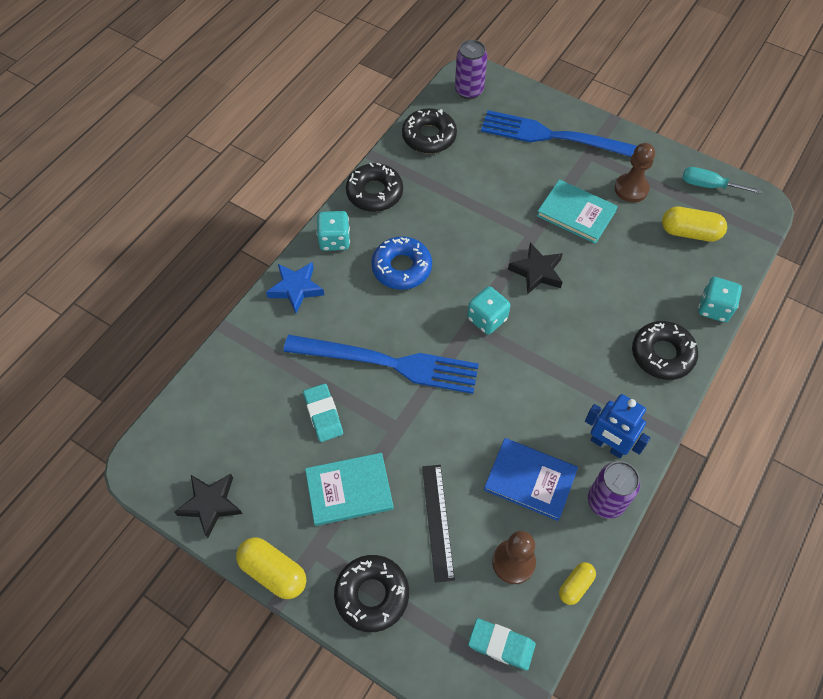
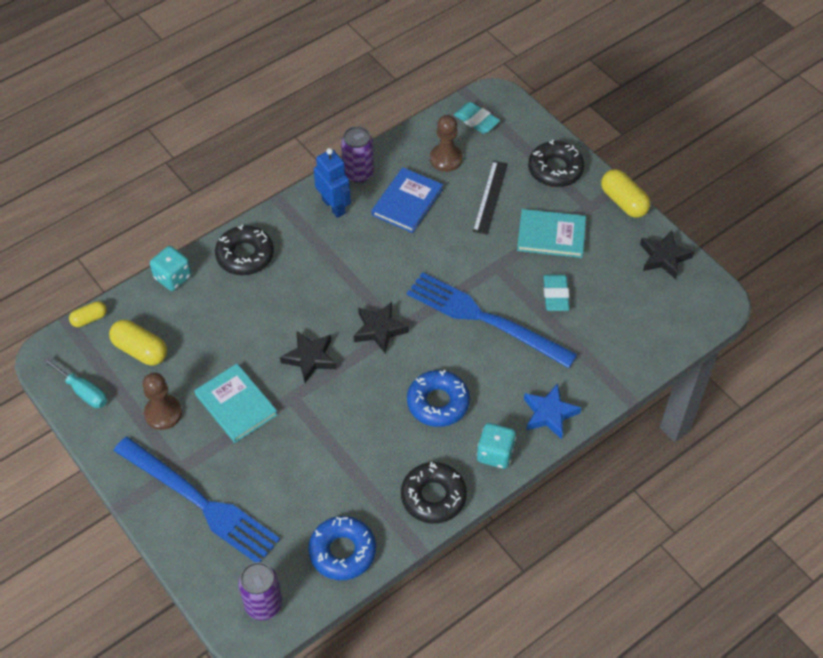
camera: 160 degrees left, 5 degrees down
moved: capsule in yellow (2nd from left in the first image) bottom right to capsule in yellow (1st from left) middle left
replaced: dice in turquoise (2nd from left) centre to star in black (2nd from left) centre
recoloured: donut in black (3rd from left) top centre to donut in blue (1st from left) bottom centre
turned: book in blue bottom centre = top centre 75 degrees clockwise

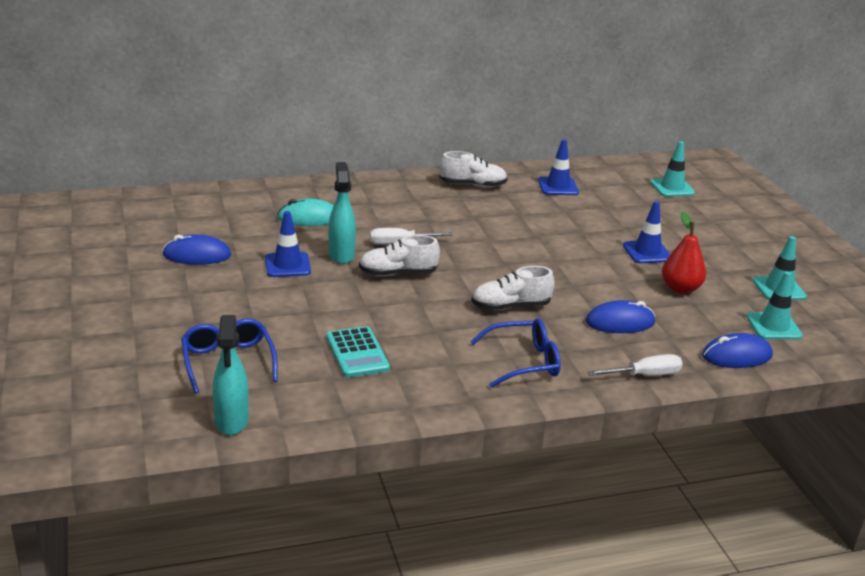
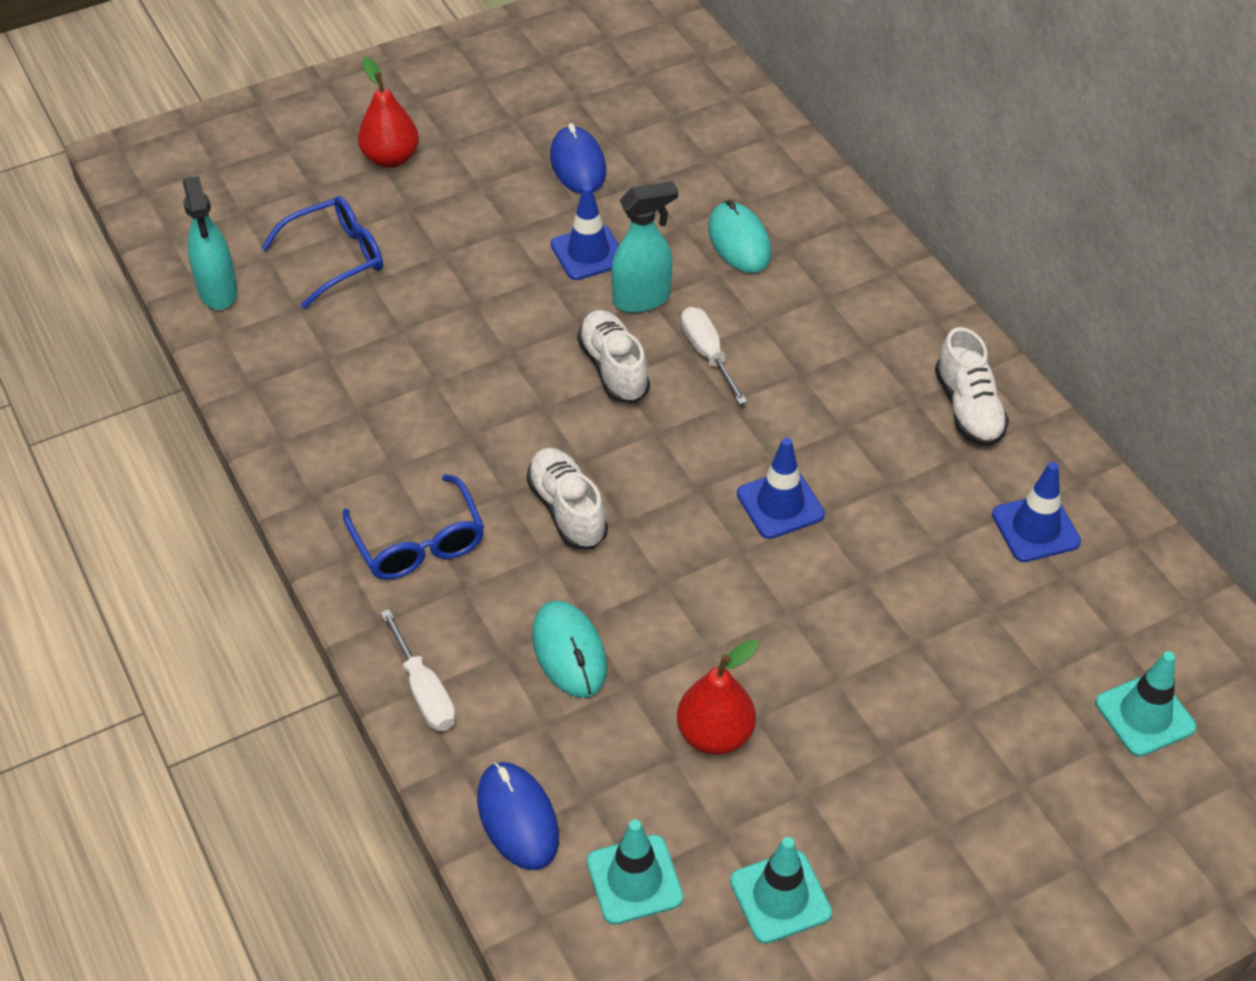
camera: 80 degrees right, 20 degrees up
removed: calculator in turquoise centre
added: pear in red (1st from left) top left
moved: traffic cone in blue (3rd from left in the first image) middle right to traffic cone in blue (2nd from left) centre
recoloured: mouse in blue (2nd from left) middle right to mouse in turquoise (1st from left) centre
turned: spray bottle in turquoise (1st from left) middle left = top left 90 degrees counterclockwise

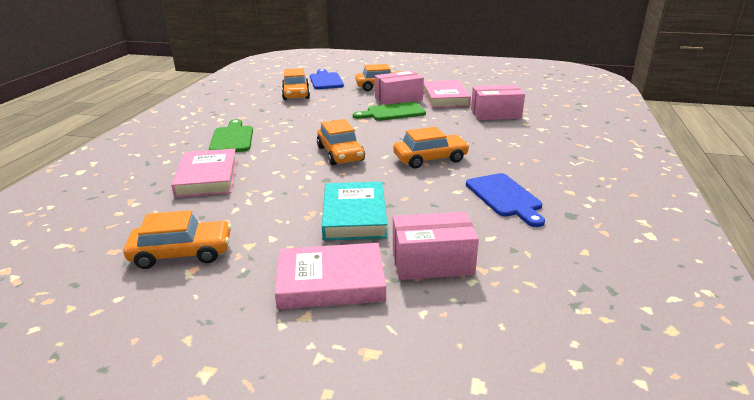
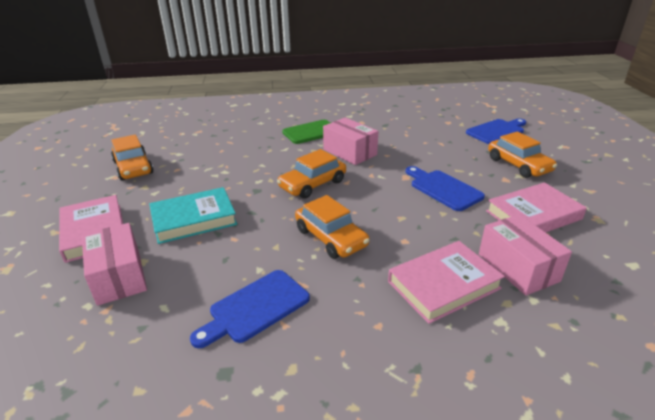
camera: 70 degrees right, 5 degrees up
removed: car in orange (2nd from left) top centre
moved: book in pink (1st from left in the first image) middle left to book in pink (2nd from left) bottom right; box in pink (1st from left in the first image) top centre to box in pink (2nd from left) centre
recoloured: cutting board in green (2nd from left) top centre to cutting board in blue (2nd from left) middle right

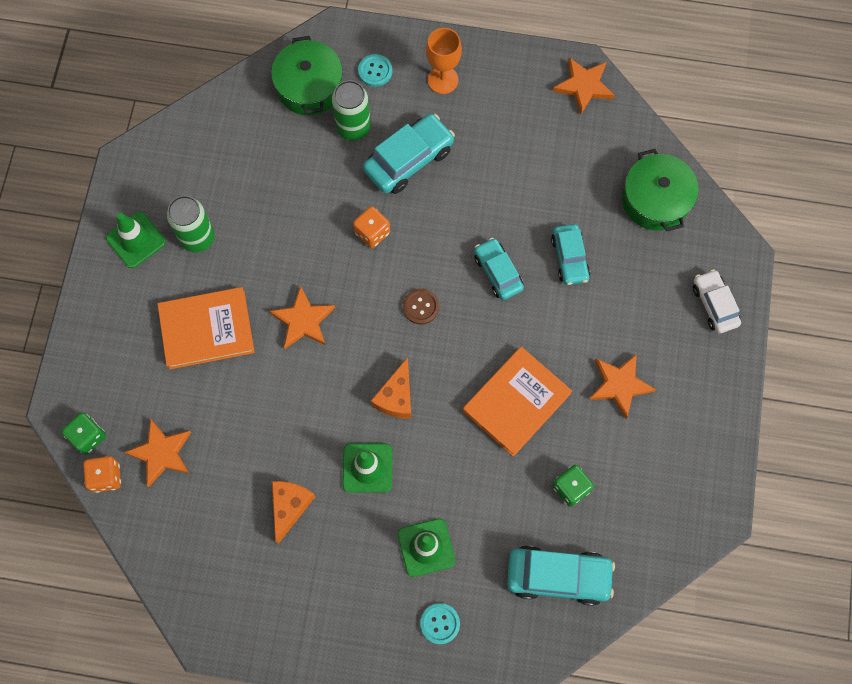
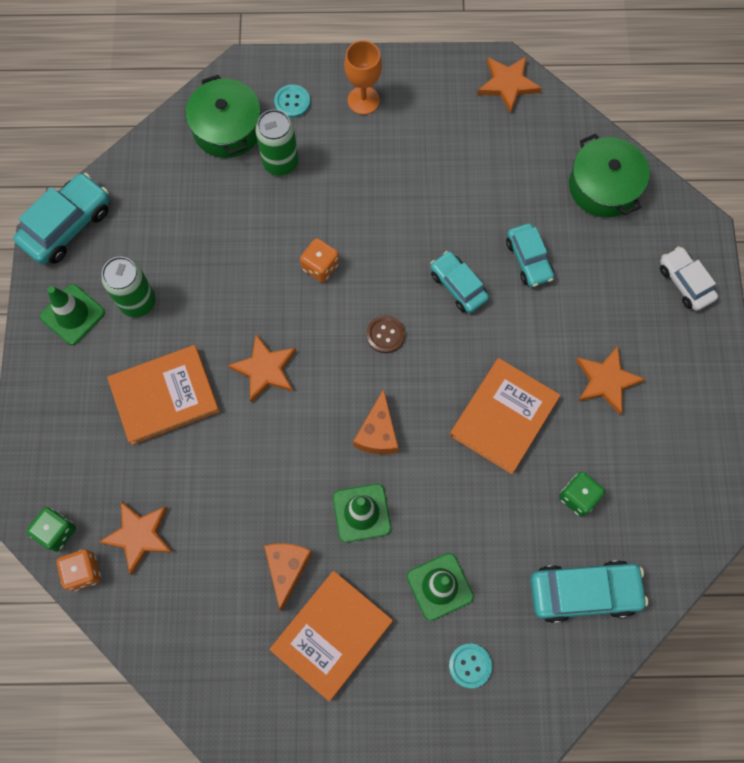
camera: 10 degrees left, 0 degrees up
added: book in orange (2nd from left) bottom centre
moved: car in turquoise (1st from left) top centre to top left

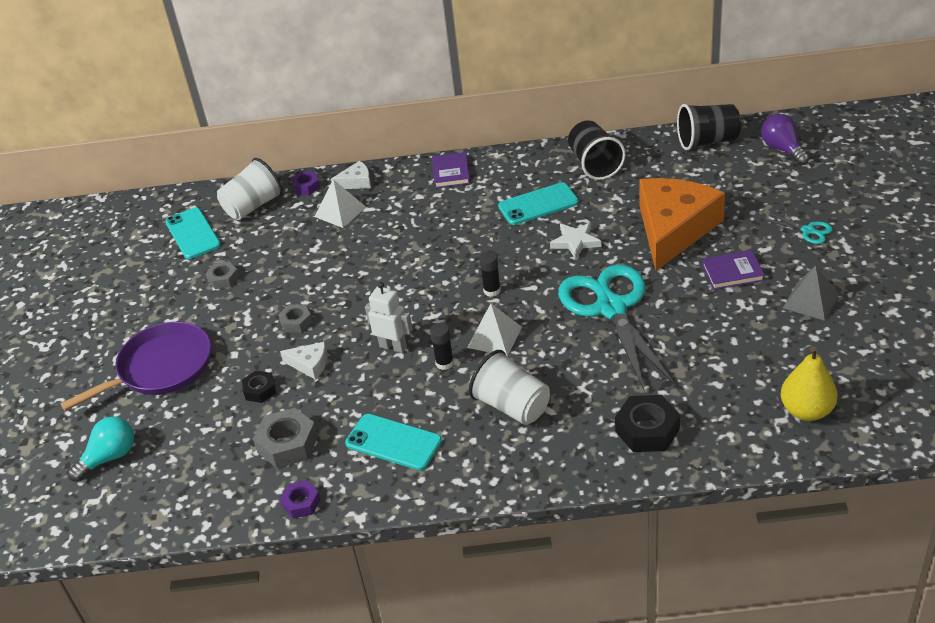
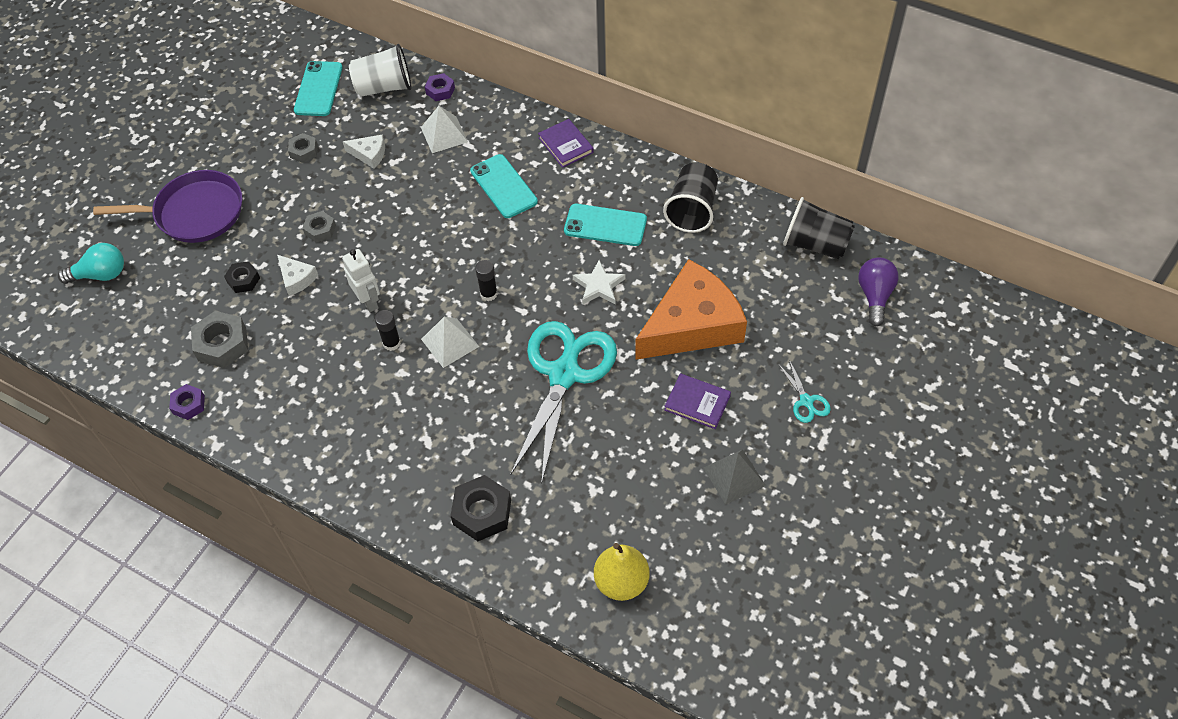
camera: 30 degrees right, 15 degrees up
removed: cup in white (2nd from left) centre
moved: cheese in white (2nd from left) top centre to top left; phone in turquoise (2nd from left) bottom centre to top centre
turned: book in purple (1st from left) top centre = top centre 60 degrees counterclockwise

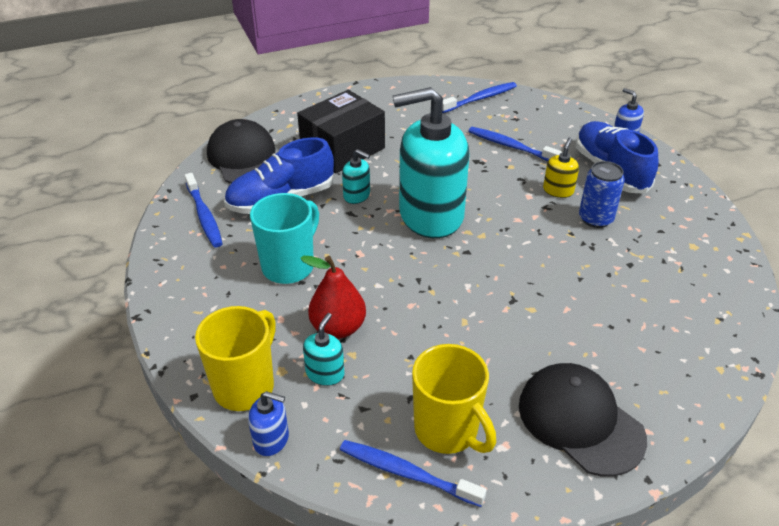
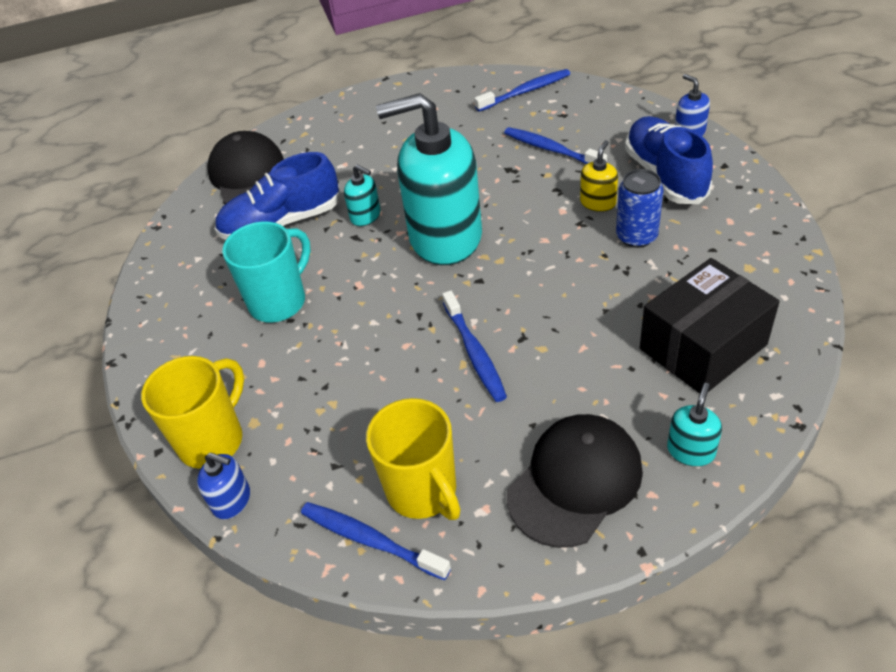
camera: 10 degrees right, 5 degrees up
removed: pear in red centre
moved: toothbrush in blue (1st from left in the first image) middle left to toothbrush in blue (2nd from left) centre; box in black top centre to middle right; soap dispenser in turquoise (1st from left in the first image) centre to soap dispenser in turquoise (3rd from left) middle right
turned: cap in black (2nd from left) bottom right = bottom centre 75 degrees clockwise

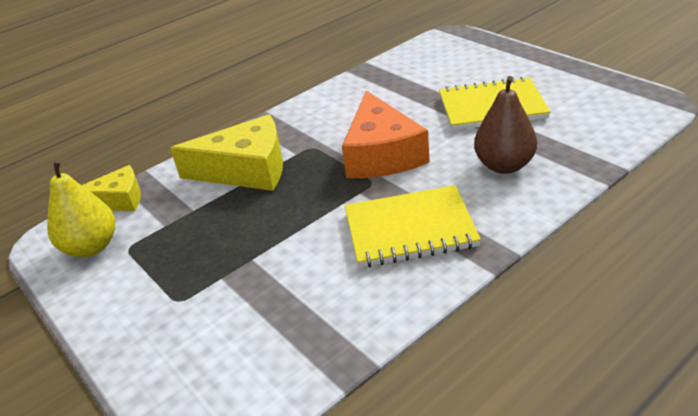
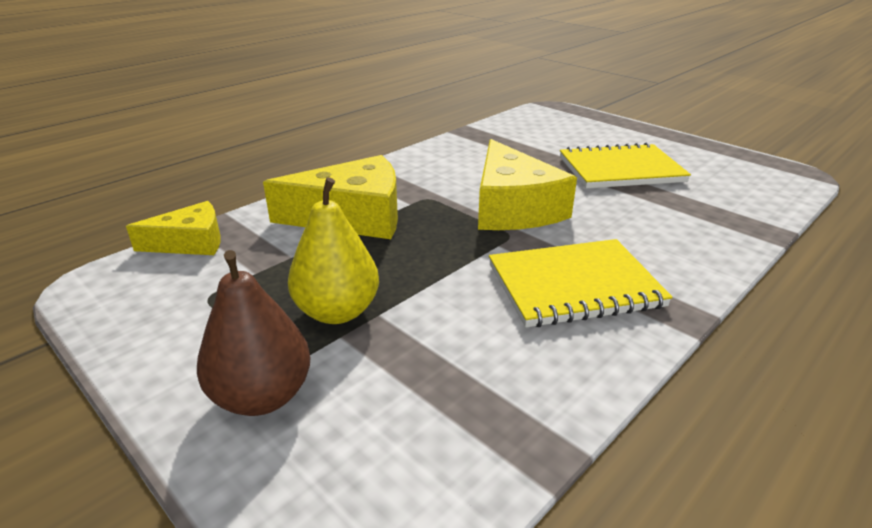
camera: 10 degrees left, 5 degrees down
moved: pear in yellow middle left to centre; pear in brown top right to middle left
recoloured: cheese in orange top centre to cheese in yellow (3rd from left) centre

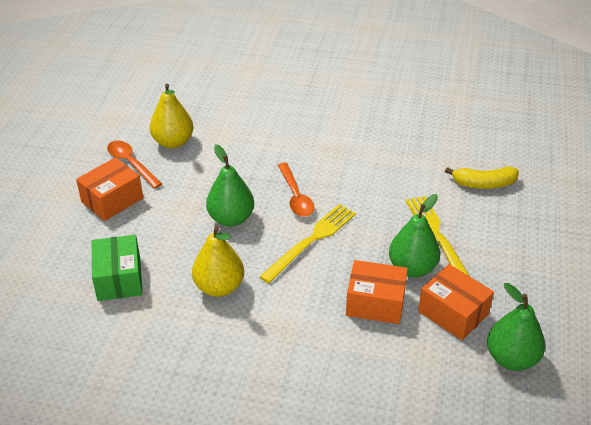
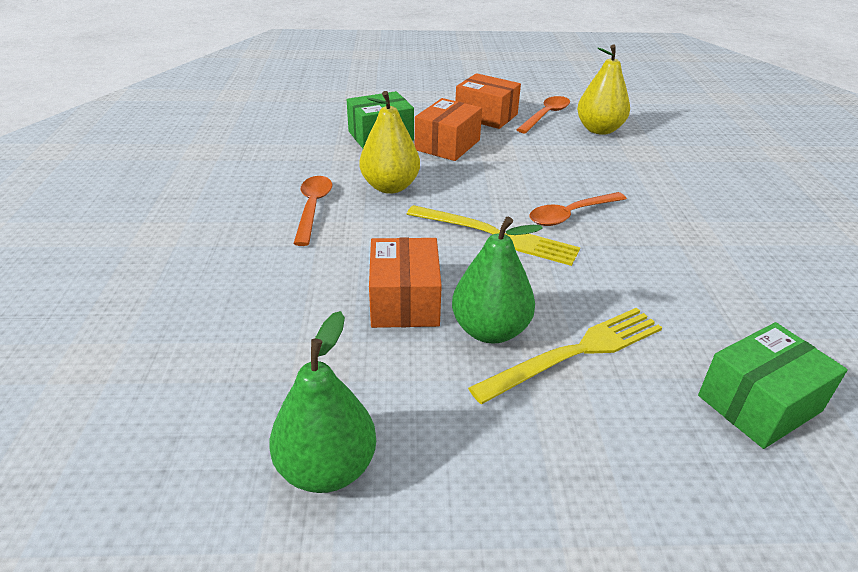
camera: 75 degrees right, 5 degrees down
removed: pear in green (1st from left) centre
added: spoon in orange (1st from left) centre
moved: box in orange (3rd from left in the first image) bottom right to box in orange (2nd from left) top centre
replaced: banana in yellow middle right to box in green (2nd from left) bottom right

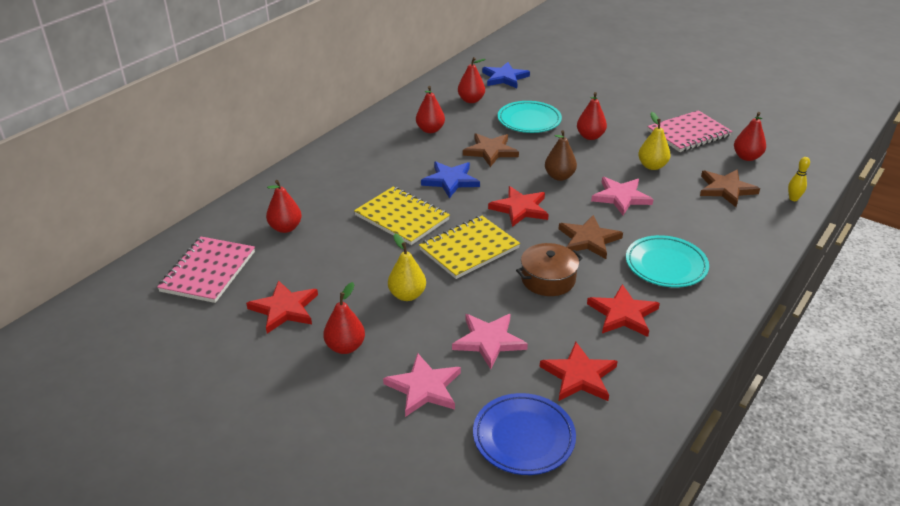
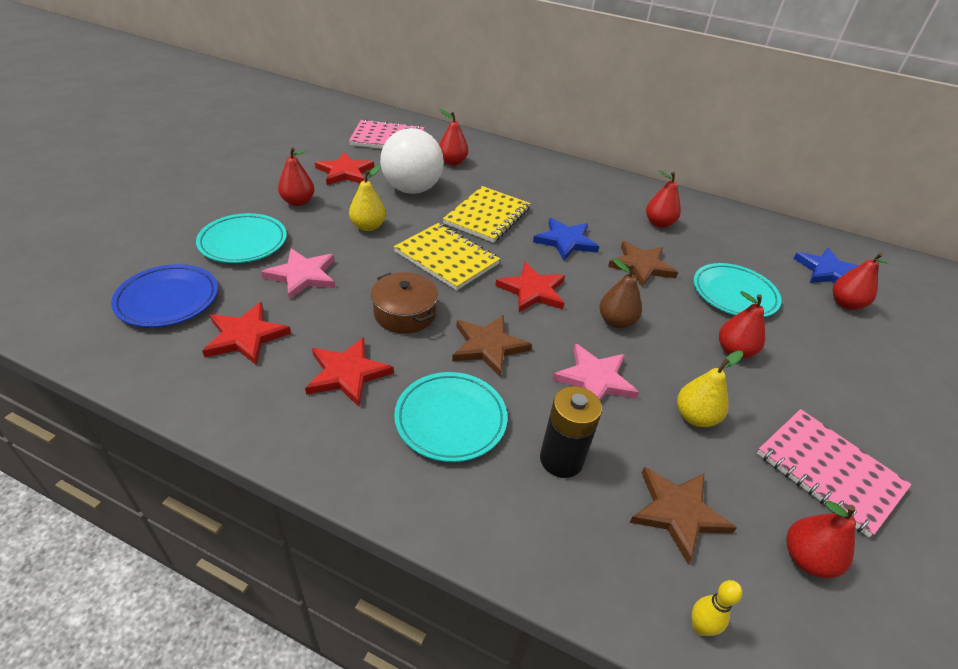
camera: 75 degrees right, 5 degrees up
added: ball in white top centre; battery in black centre
moved: pear in red (4th from left in the first image) top centre to pear in red (6th from left) middle right
replaced: star in pink (1st from left) bottom centre to plate in turquoise (1st from left) middle left

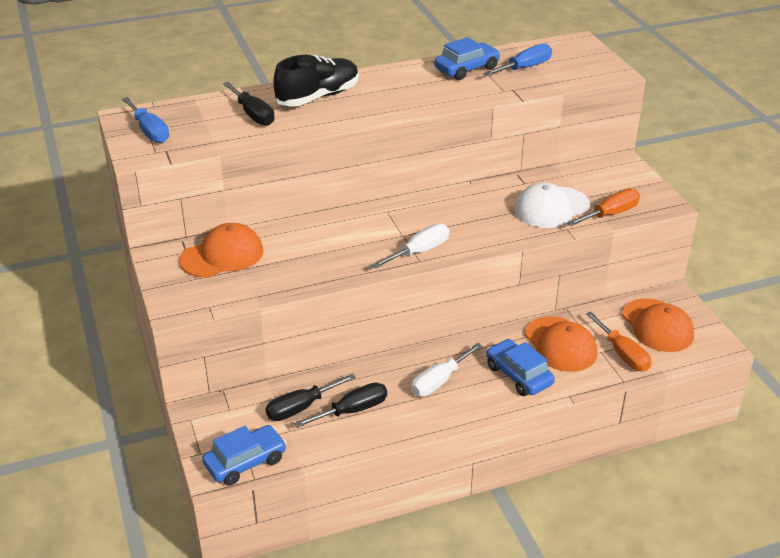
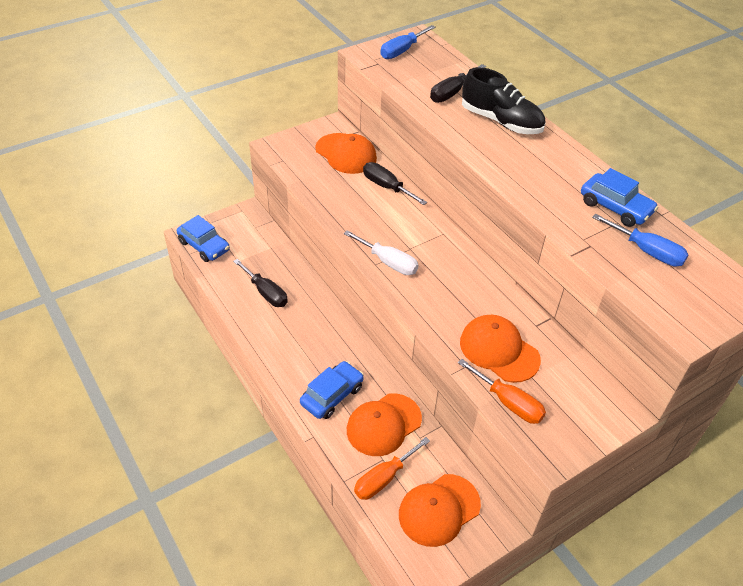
camera: 75 degrees right, 10 degrees up
removed: screwdriver in white (2nd from left) centre
moved: screwdriver in black (2nd from left) bottom centre to top centre
recoloured: cap in white middle right to cap in orange (4th from left) middle right

